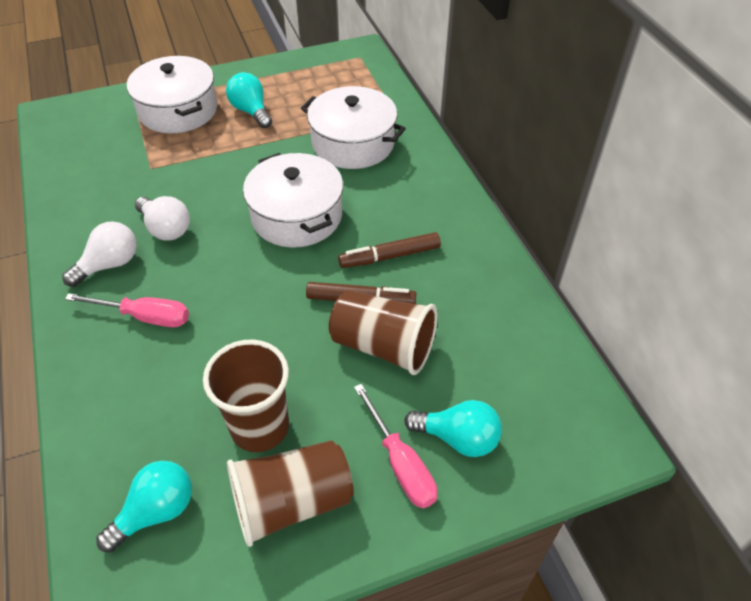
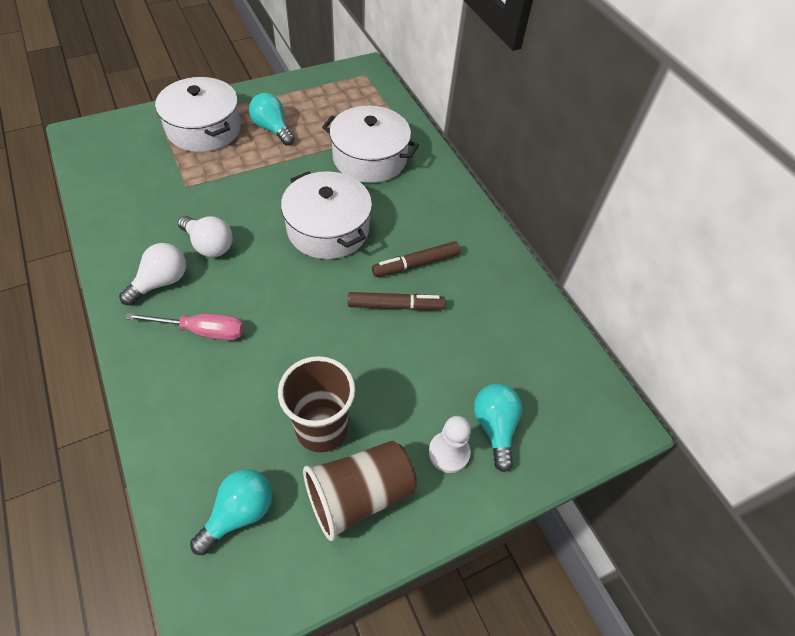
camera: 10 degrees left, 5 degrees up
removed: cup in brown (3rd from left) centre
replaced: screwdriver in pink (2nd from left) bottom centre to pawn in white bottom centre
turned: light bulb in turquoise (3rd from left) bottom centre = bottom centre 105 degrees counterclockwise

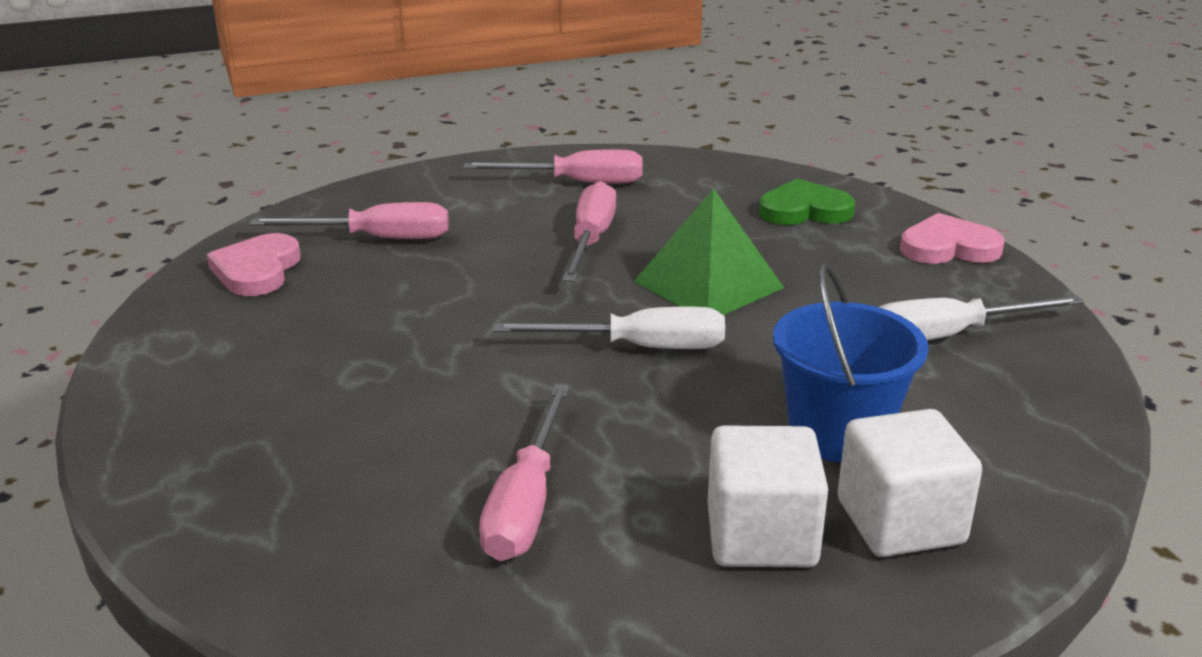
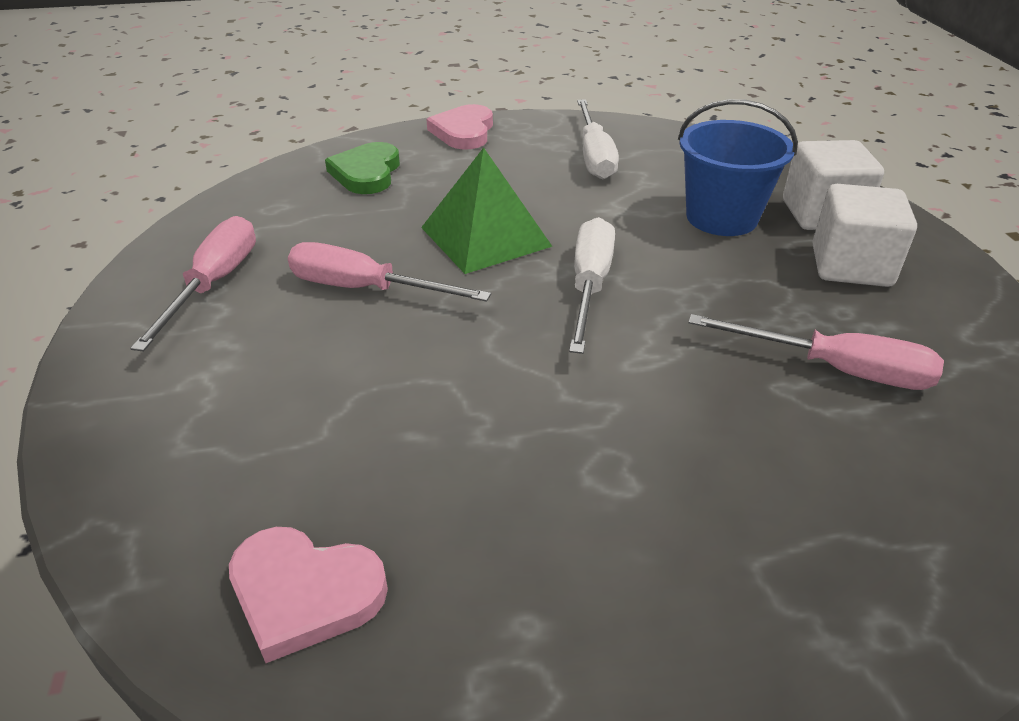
camera: 80 degrees left, 10 degrees up
removed: screwdriver in pink (1st from left) middle left

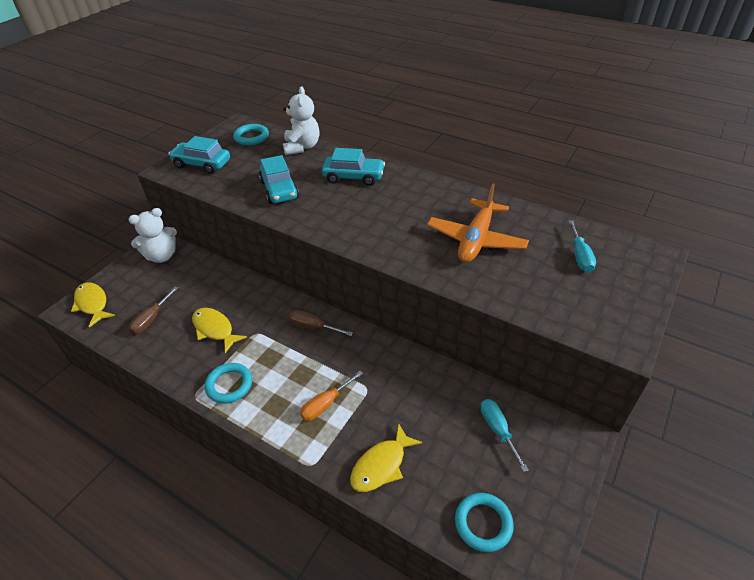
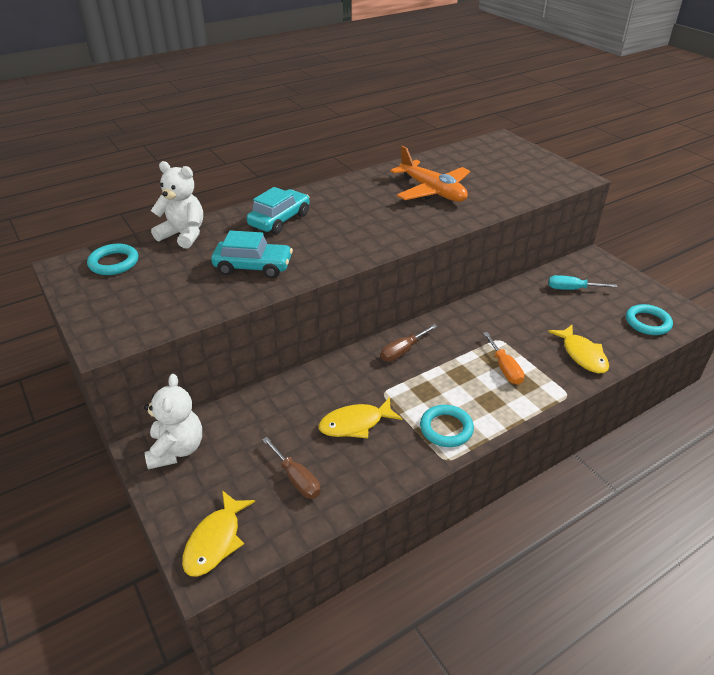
camera: 65 degrees left, 5 degrees down
removed: car in turquoise (1st from left) top left; screwdriver in turquoise (2nd from left) middle right
turned: fish in yellow (1st from left) middle left = bottom left 60 degrees counterclockwise

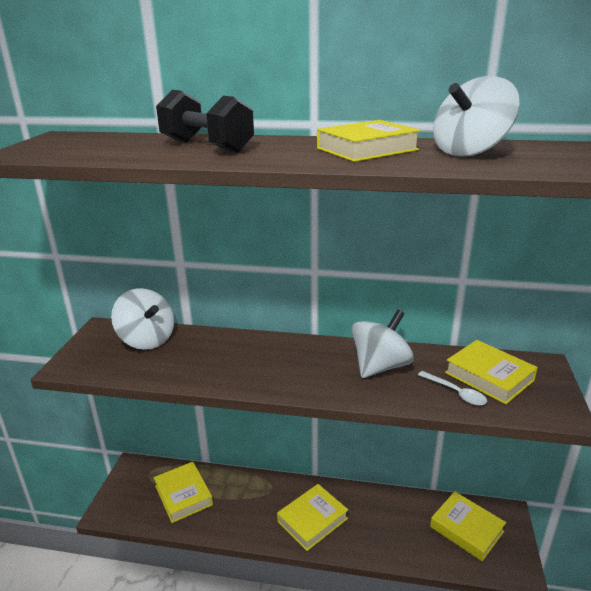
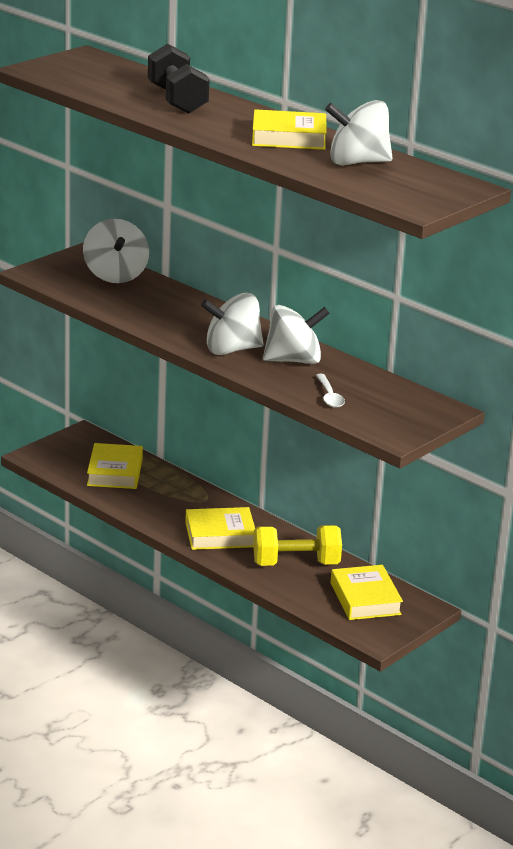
camera: 30 degrees right, 0 degrees up
removed: book in yellow (5th from left) middle right
added: spinning top in white (2nd from left) centre; dumbbell in yellow centre

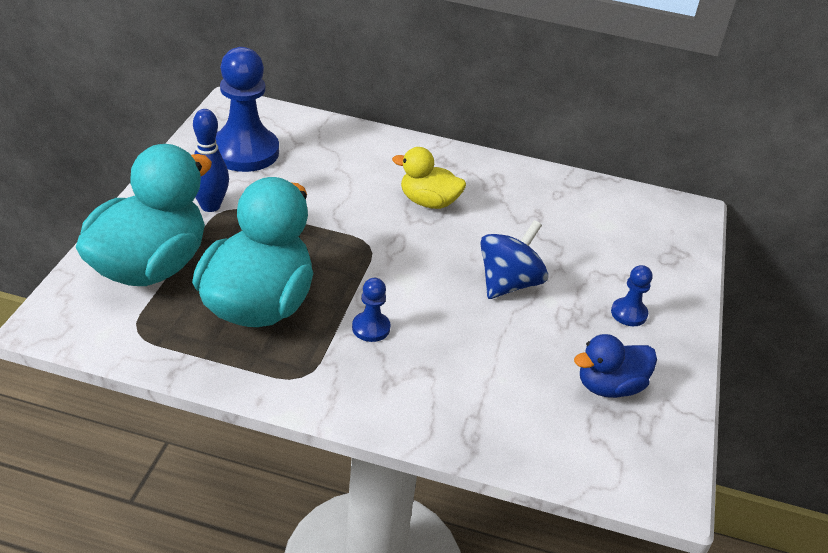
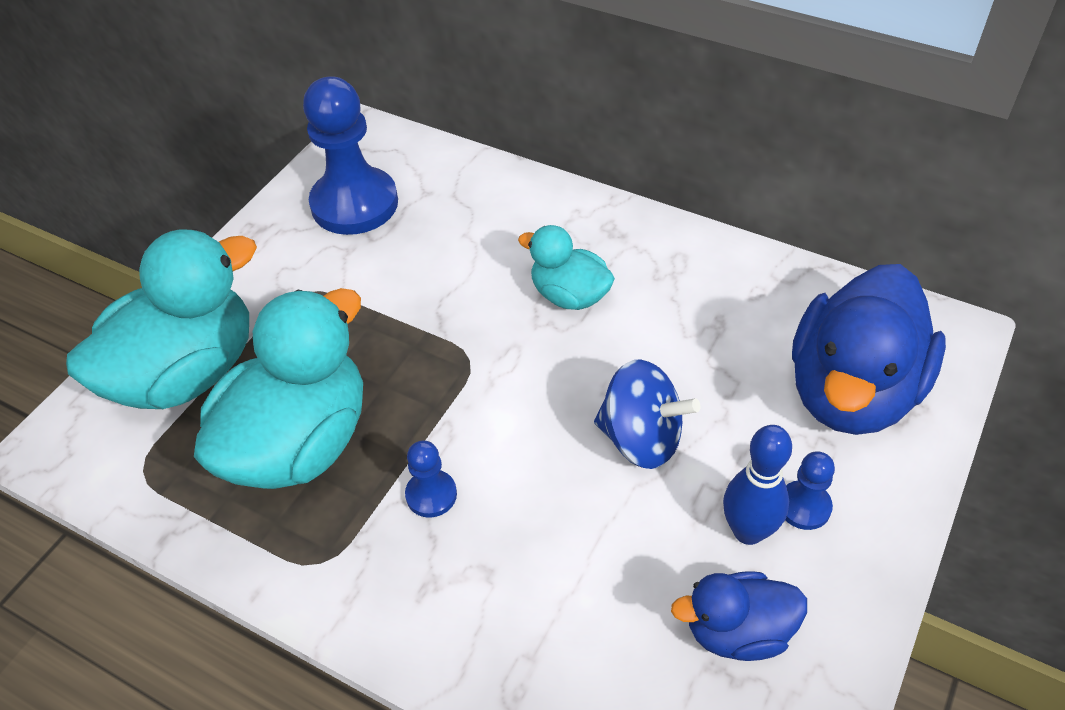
camera: 20 degrees right, 10 degrees up
added: duck in blue (2nd from left) middle right
moved: bowling pin in blue top left to bottom right
recoloured: duck in yellow top centre to duck in turquoise (3rd from left) centre
turned: spinning top in blue centre = centre 60 degrees clockwise

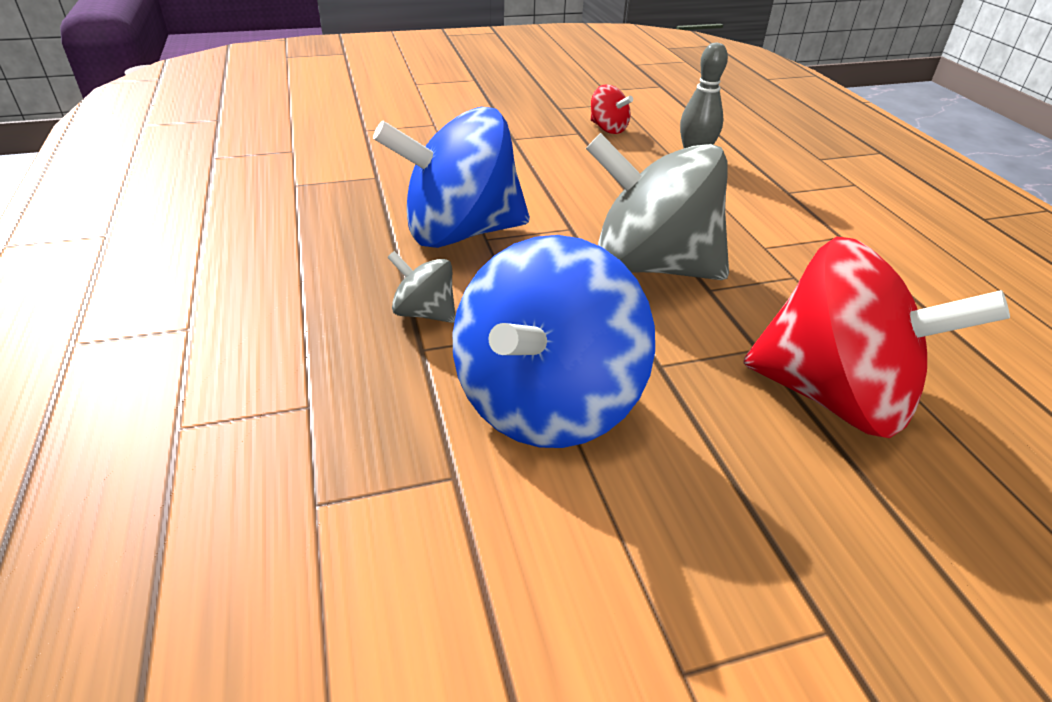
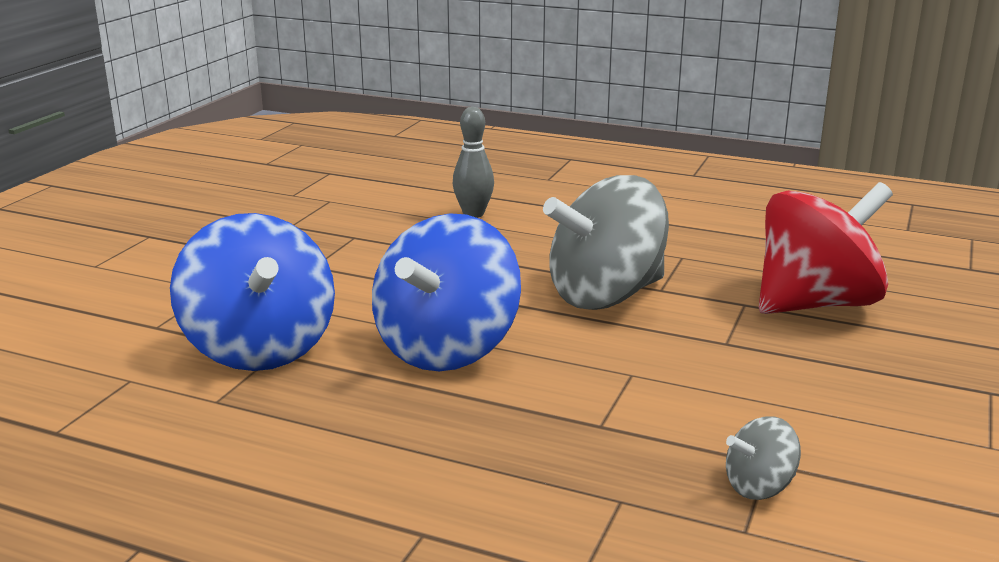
camera: 50 degrees left, 15 degrees down
removed: spinning top in red (1st from left) top centre
moved: spinning top in grey (1st from left in the first image) centre to spinning top in grey (2nd from left) bottom right; spinning top in blue (2nd from left in the first image) centre to spinning top in blue (1st from left) middle left

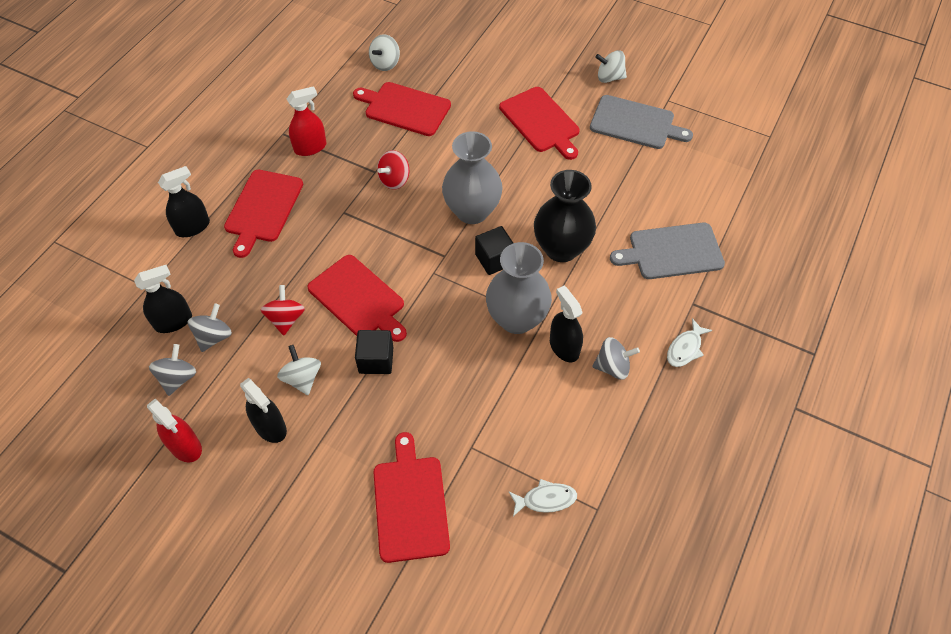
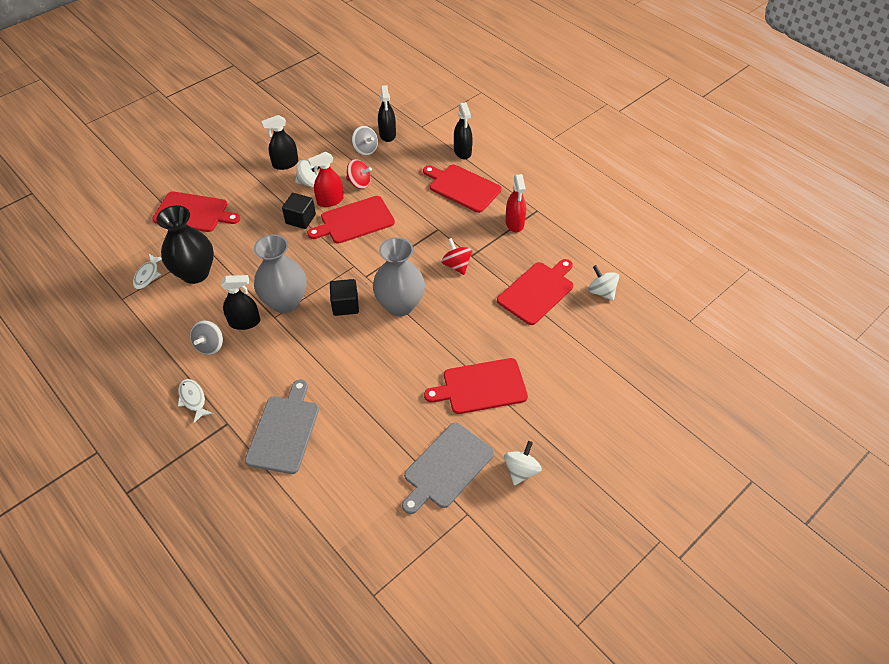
camera: 110 degrees right, 5 degrees down
removed: spinning top in grey (1st from left) middle left
moved: spray bottle in red (1st from left) bottom left to top centre; vase in black centre to middle left

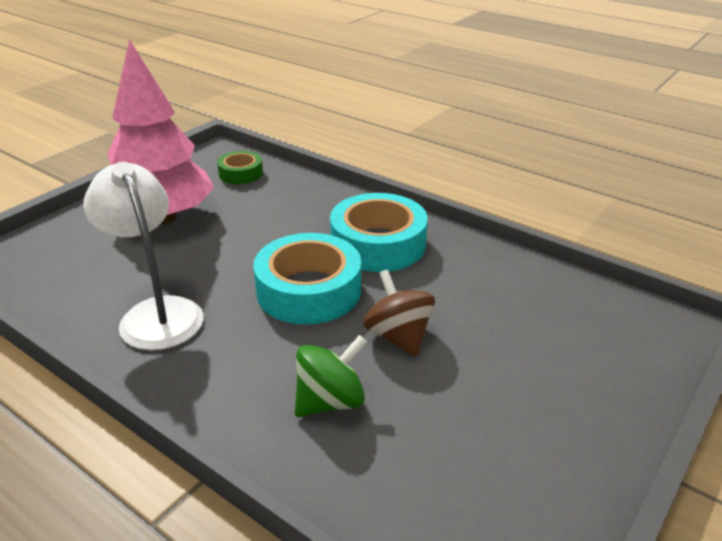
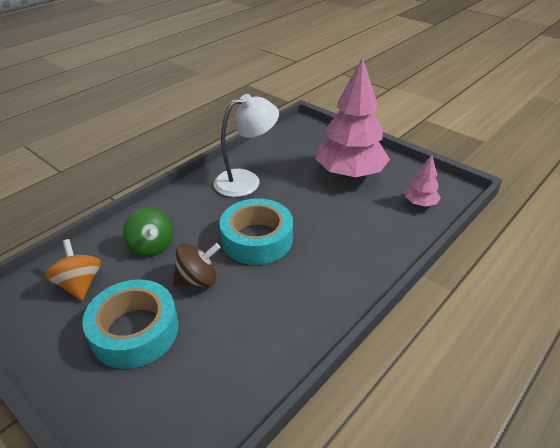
camera: 95 degrees right, 5 degrees up
added: spinning top in orange middle left
moved: tape in turquoise (2nd from left in the first image) centre to tape in turquoise (1st from left) bottom left
replaced: tape in green top left to tree in pink (2nd from left) middle right

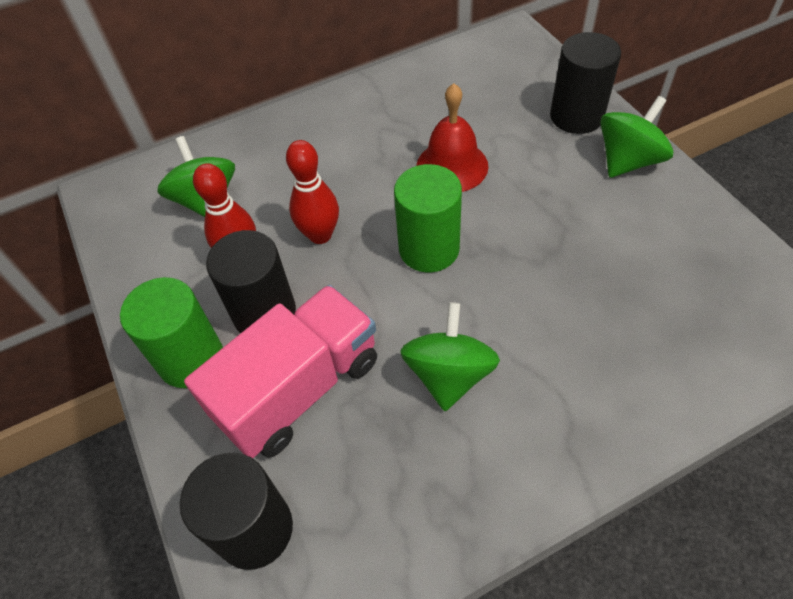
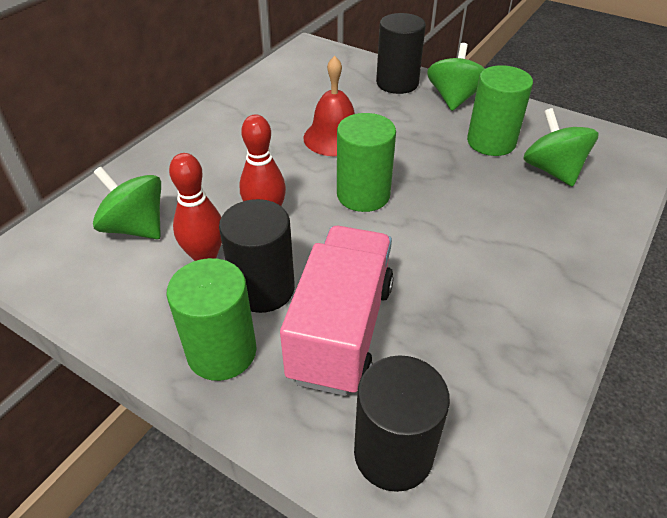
camera: 35 degrees left, 10 degrees down
added: cylinder in green (3rd from left) top right
moved: spinning top in green (2nd from left in the first image) centre to spinning top in green (3rd from left) top right

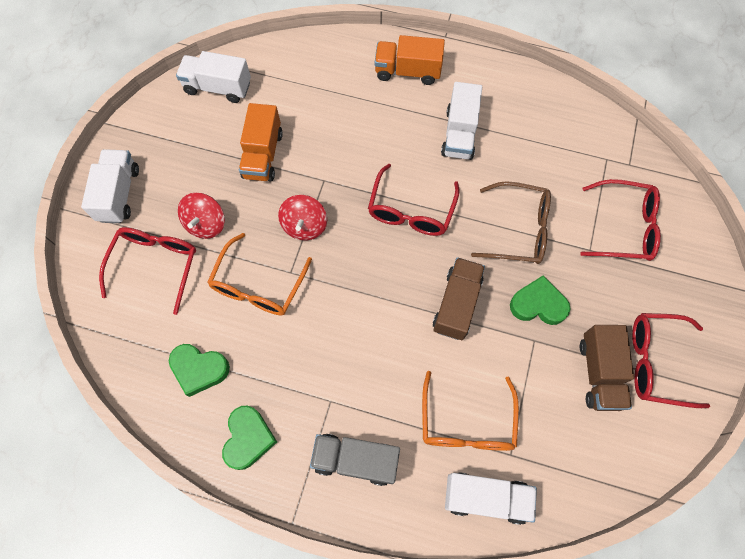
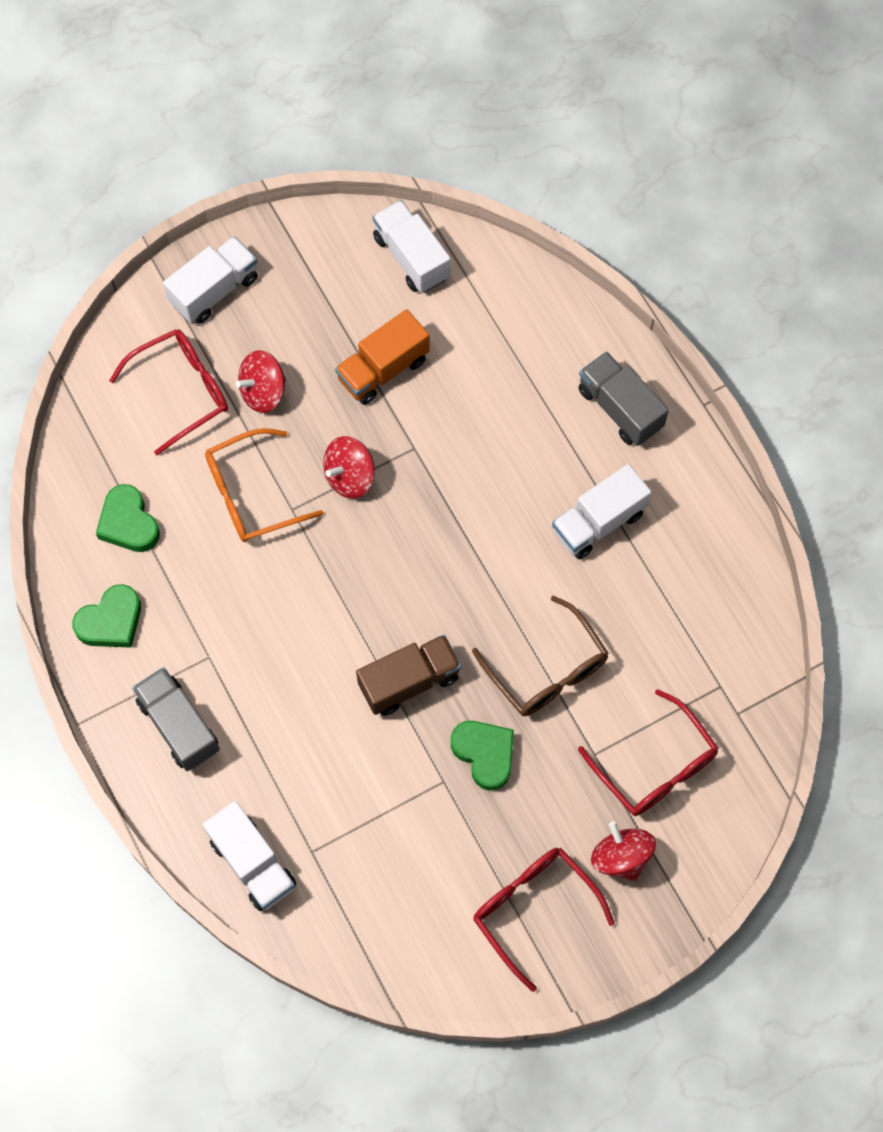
camera: 45 degrees right, 0 degrees up
removed: glasses in red (2nd from left) centre; glasses in orange (2nd from left) bottom centre; truck in brown (2nd from left) middle right
added: spinning top in red (3rd from left) bottom right
recoloured: truck in orange (2nd from left) top centre to truck in grey (2nd from left) middle right

